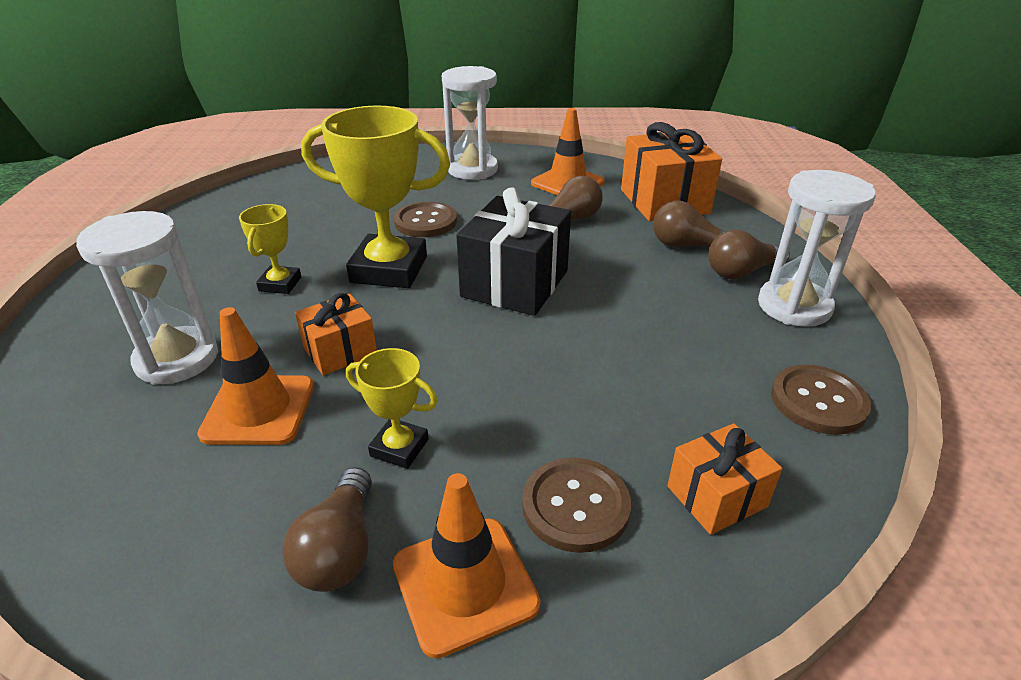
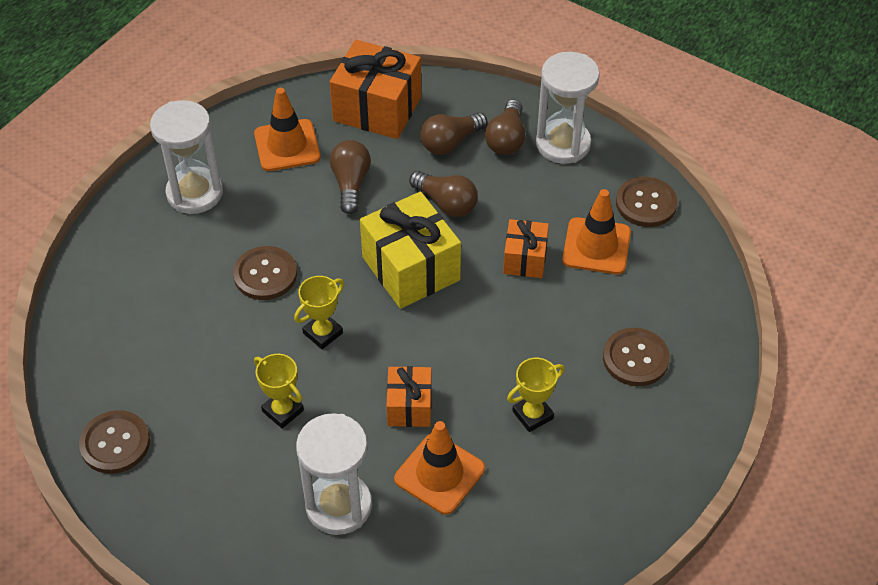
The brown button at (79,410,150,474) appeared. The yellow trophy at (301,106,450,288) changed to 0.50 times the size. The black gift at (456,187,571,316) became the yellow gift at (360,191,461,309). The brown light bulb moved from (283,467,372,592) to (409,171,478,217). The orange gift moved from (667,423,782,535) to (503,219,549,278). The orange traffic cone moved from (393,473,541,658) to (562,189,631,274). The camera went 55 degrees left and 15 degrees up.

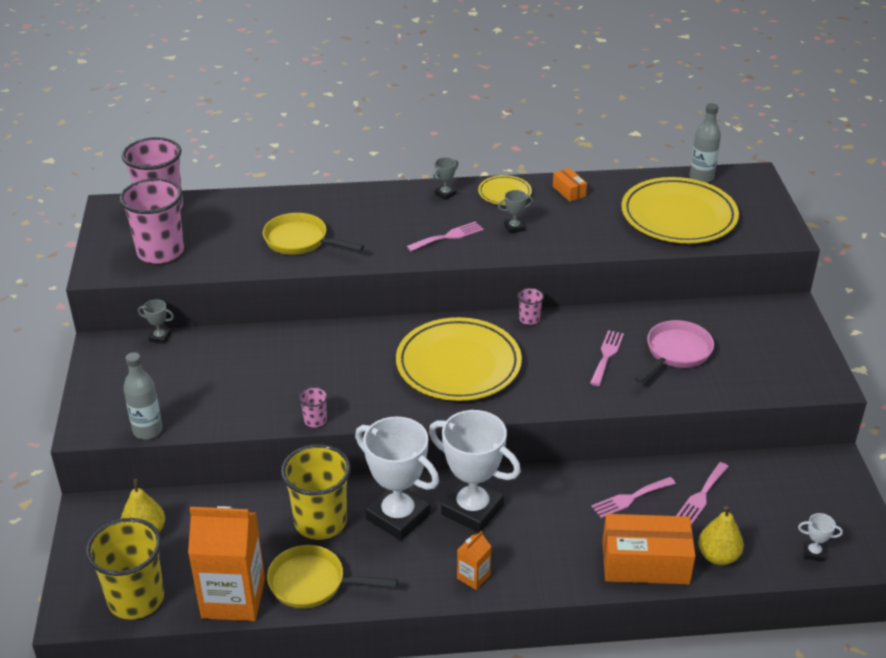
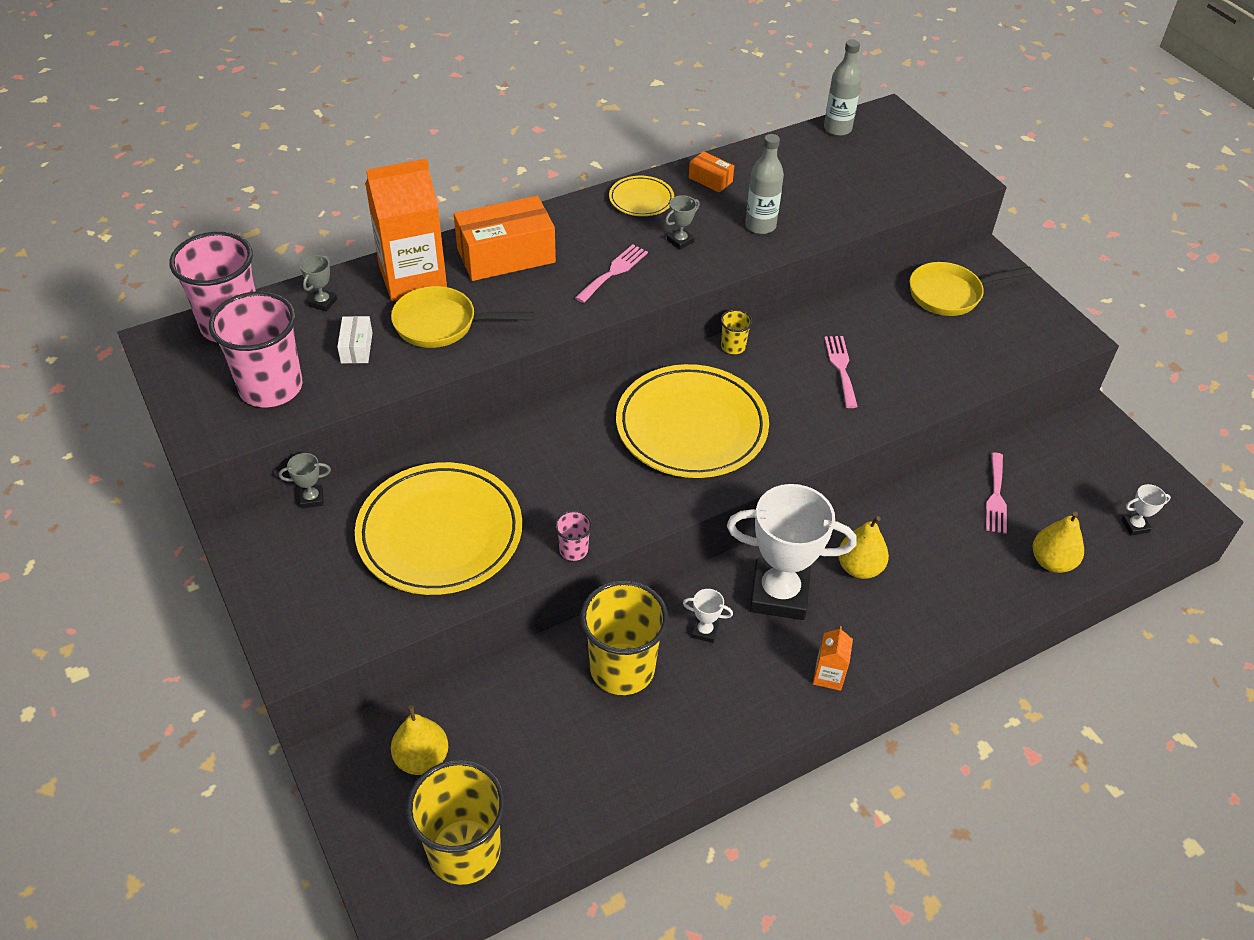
The grey trophy moved from (433,157,458,200) to (300,255,337,312). The white box at (337,316,372,363) appeared. The yellow plate moved from (621,177,739,243) to (355,462,522,595). The orange carton moved from (188,506,265,621) to (365,158,447,301). The orange box moved from (602,514,696,584) to (454,196,556,281). The white trophy at (355,416,439,541) changed to 0.40 times the size. The pink cup at (517,288,544,325) became the yellow cup at (721,310,753,354). The grey bottle moved from (123,352,163,439) to (745,134,784,234). The yellow pear at (838,516,889,579) appeared. The yellow pan moved from (267,545,398,609) to (909,262,1033,316). The pink fork at (591,477,676,518) disappeared. The pink pan at (634,320,714,383) disappeared. The camera went 25 degrees left and 10 degrees up.

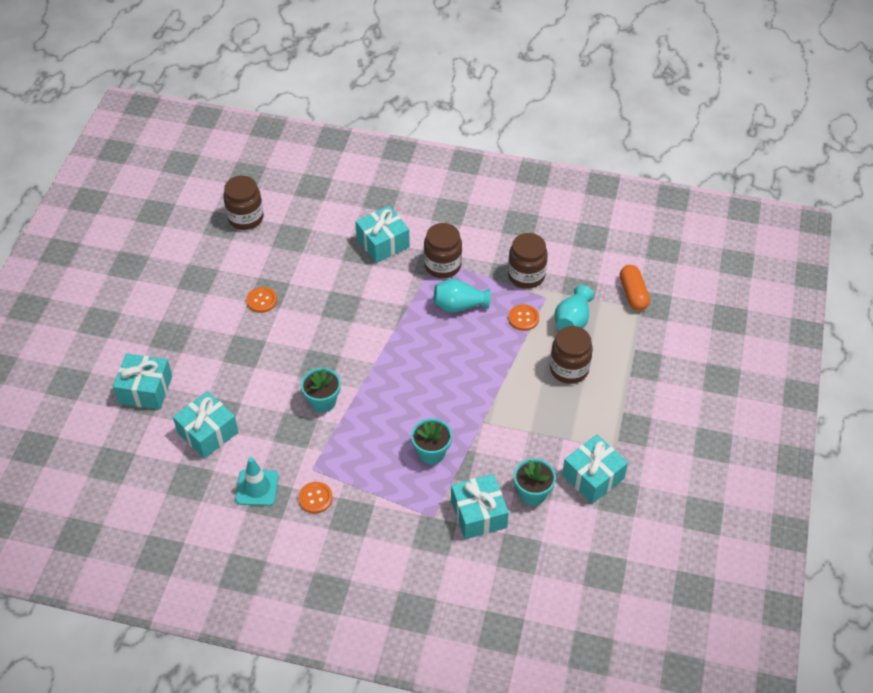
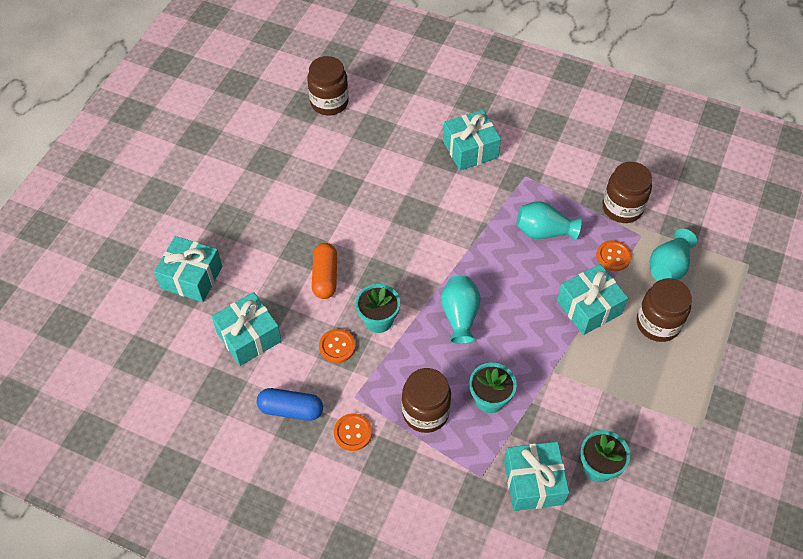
The turquoise traffic cone at (235,457,279,506) was replaced by the blue capsule at (256,388,323,421). The orange capsule moved from (620,265,650,311) to (312,243,337,299). The orange button moved from (246,287,277,313) to (319,329,356,363). The brown jar moved from (424,223,462,278) to (402,368,451,433). The turquoise vase at (441,276,481,344) appeared. The turquoise gift moved from (562,434,628,504) to (557,264,628,335). The camera went 10 degrees right and 5 degrees up.

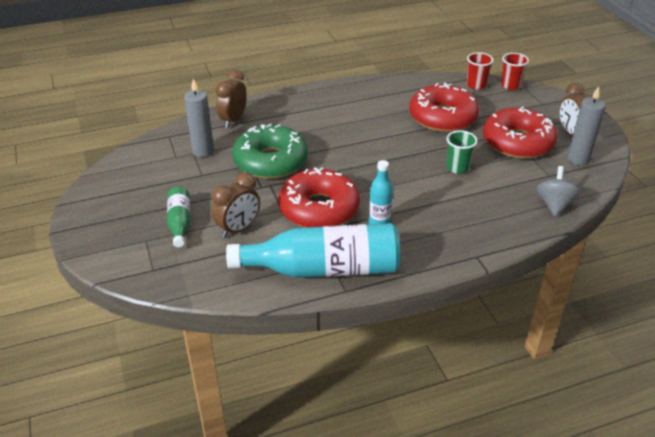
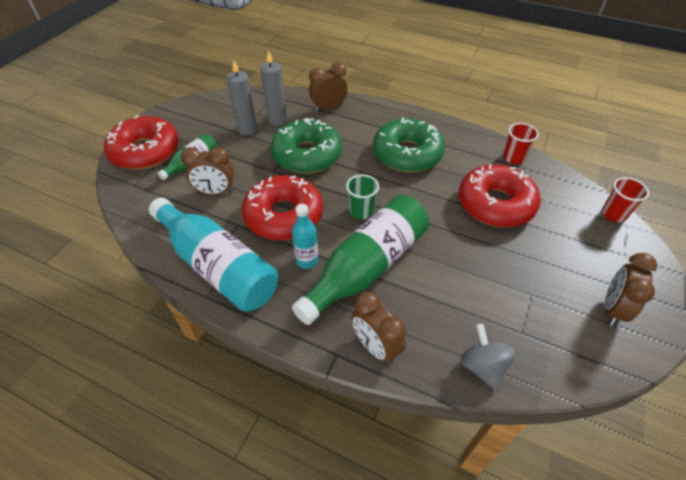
The red donut moved from (483,106,558,159) to (104,115,179,170). The grey candle moved from (567,86,606,166) to (226,60,257,135). The green bottle at (292,195,429,325) appeared. The green cup moved from (446,130,478,174) to (346,174,379,219). The brown clock at (352,292,406,364) appeared. The green donut at (373,117,445,173) appeared. The grey spinning top at (536,166,580,217) turned 75 degrees counterclockwise. The red cup moved from (467,52,494,90) to (503,123,539,164). The camera went 45 degrees right and 10 degrees up.

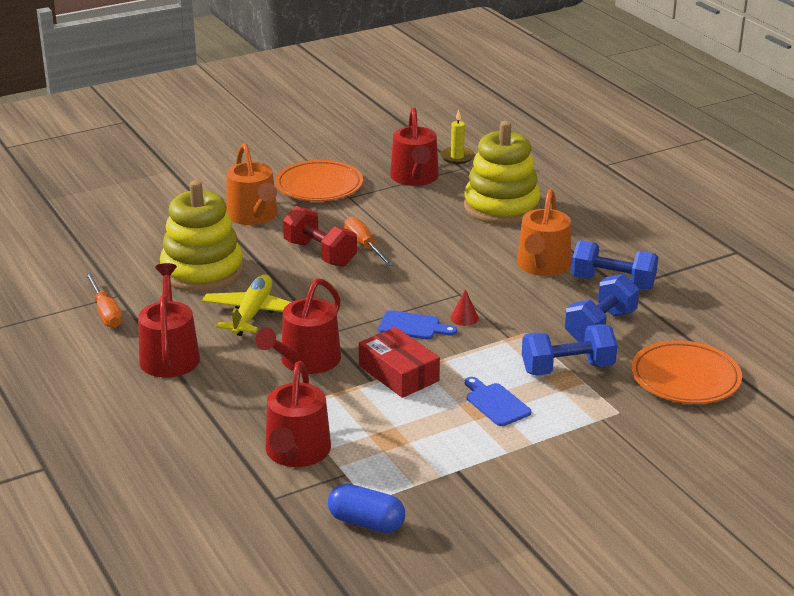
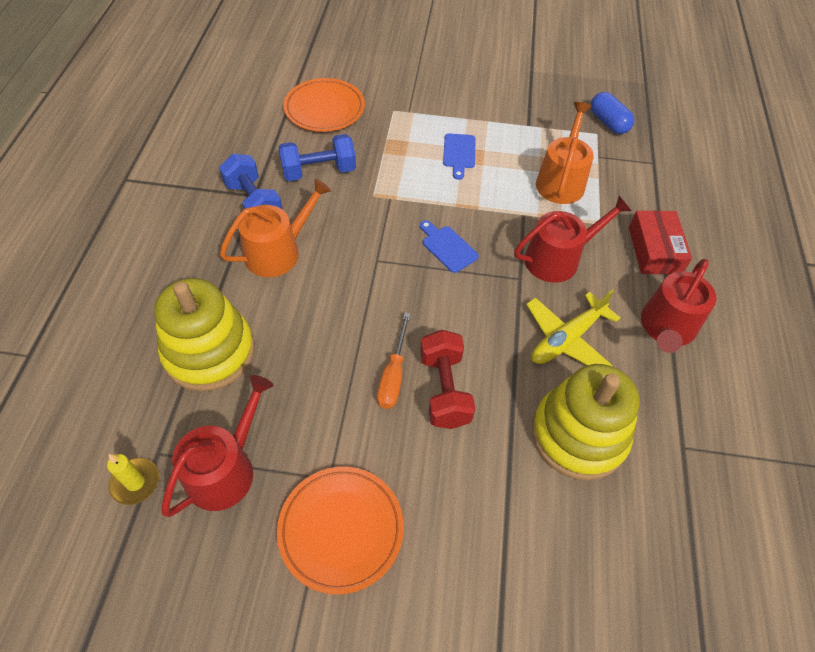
The orange watering can moved from (226,143,277,225) to (536,102,594,204). The red box moved from (359,327,440,398) to (629,210,692,275). The orange screwdriver at (85,272,123,328) disappeared. The red watering can at (266,361,331,467) disappeared. The red cone at (450,289,479,326) disappeared. The blue dumbbell at (522,324,617,376) disappeared. The camera went 145 degrees left and 25 degrees up.

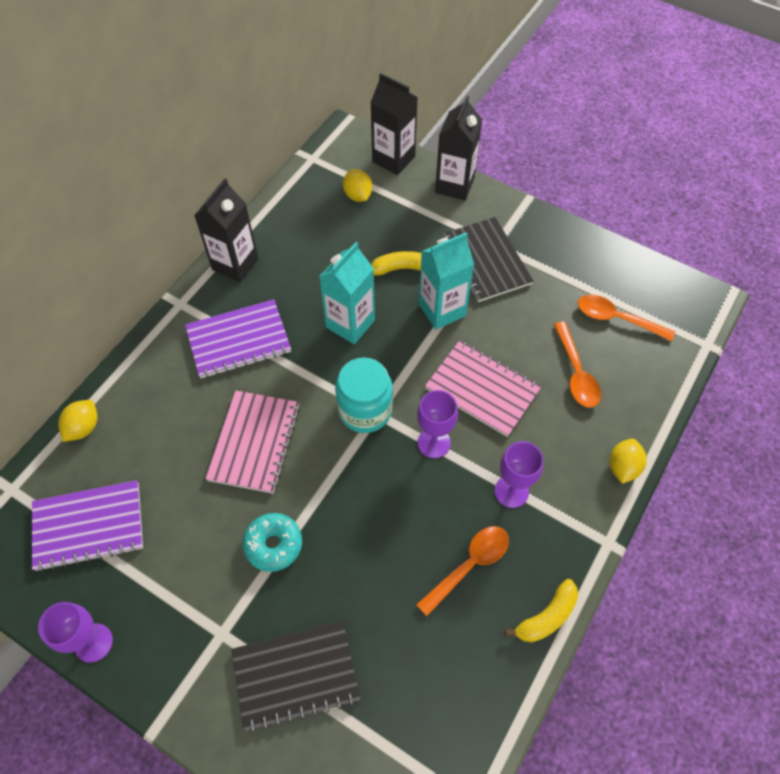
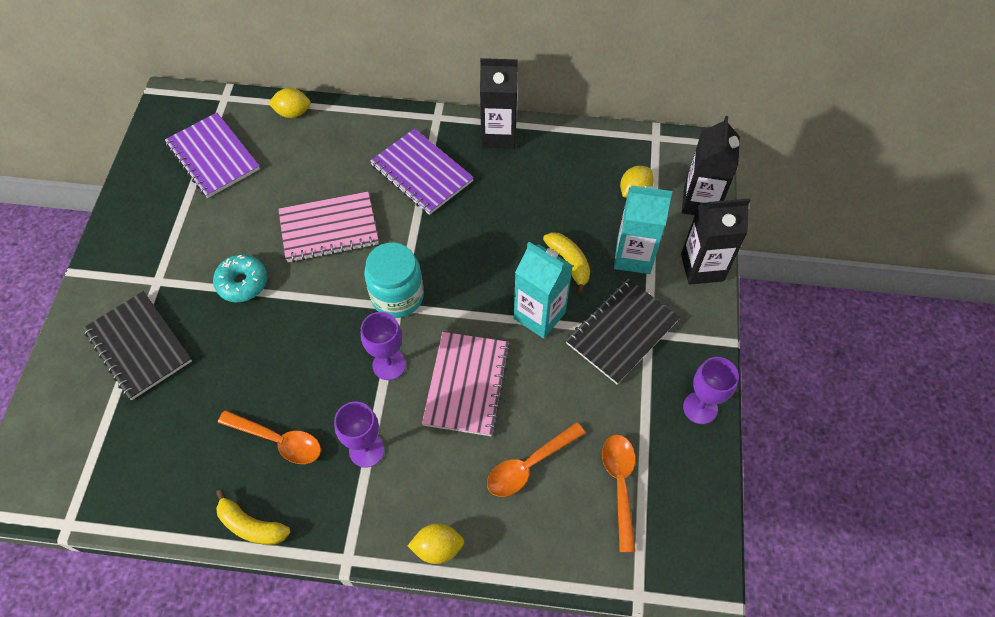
The turquoise carton moved from (319,242,375,344) to (614,185,672,274). The purple goblet moved from (38,602,113,663) to (683,357,739,424). The camera went 65 degrees right and 0 degrees up.

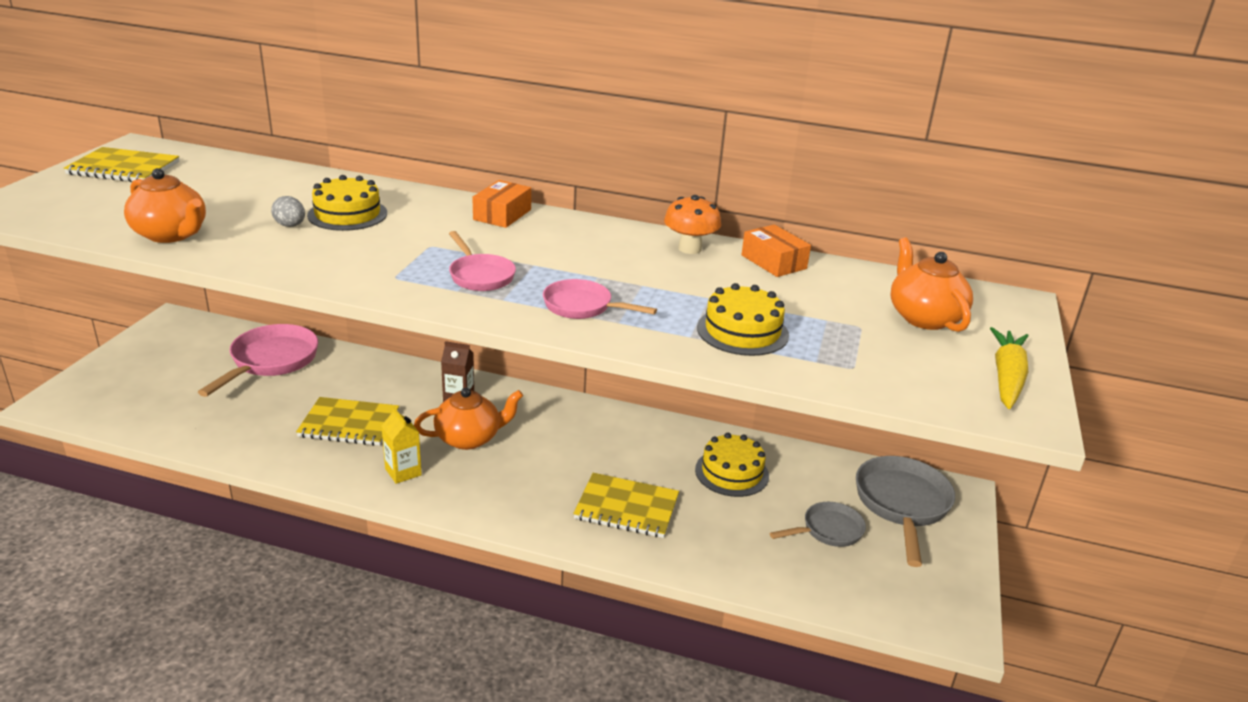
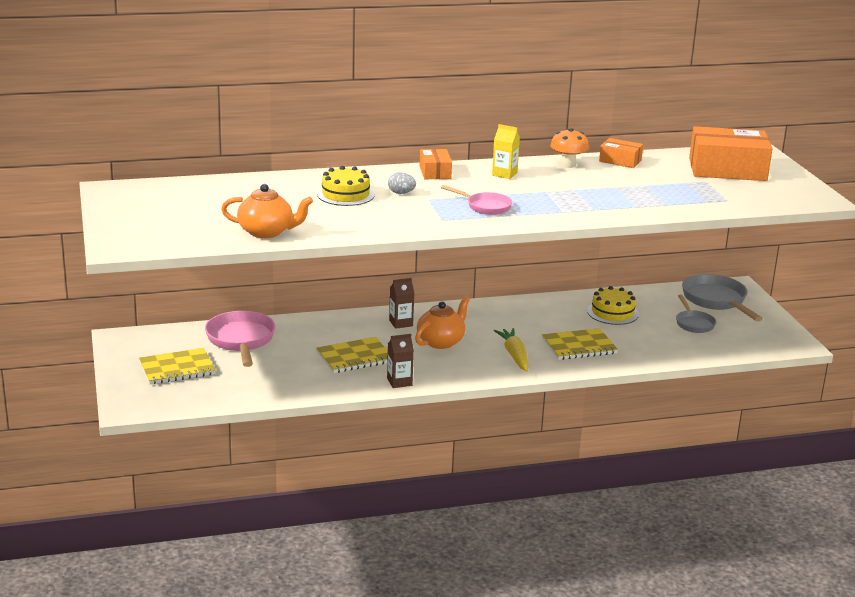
The yellow notebook moved from (64,147,179,182) to (139,348,216,384). The brown carton at (387,334,414,388) appeared. The grey egg moved from (271,196,305,227) to (388,172,416,194). The yellow carton moved from (382,407,422,484) to (492,124,520,179). The yellow carrot moved from (990,327,1028,409) to (493,328,528,371). The grey pan at (770,502,866,547) turned 135 degrees clockwise. The orange teapot at (891,237,973,332) was replaced by the orange box at (689,126,773,181). The pink pan at (543,279,657,319) disappeared. The yellow cake at (697,283,789,356) disappeared. The camera went 30 degrees left and 5 degrees down.

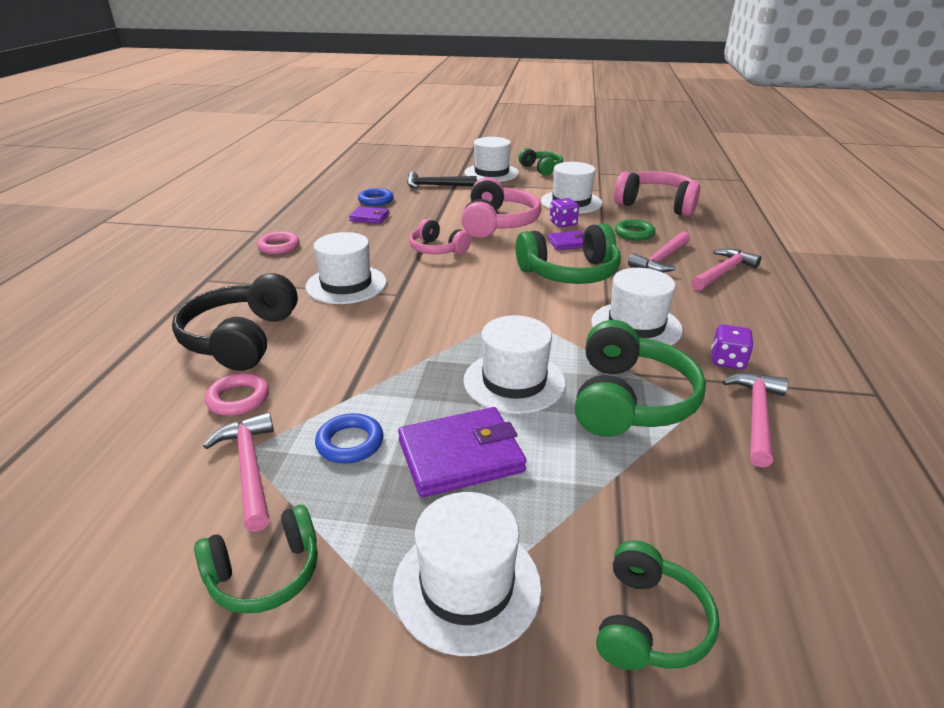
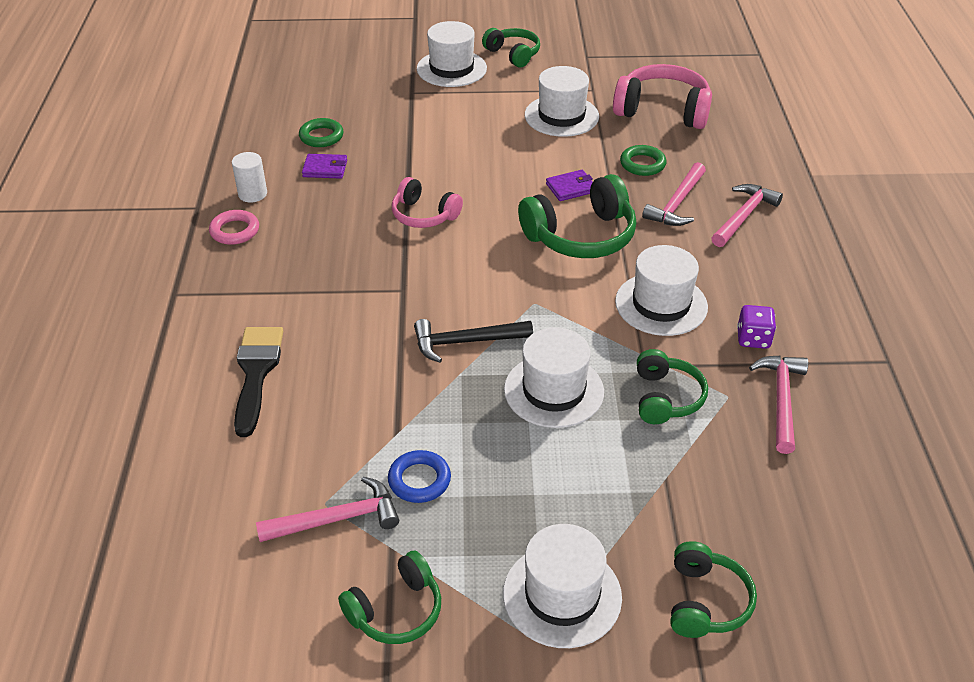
The white cylinder at (232,152,267,202) appeared. The black headphones at (172,273,298,371) was replaced by the black brush at (234,327,283,437). The pink hammer at (203,412,274,532) turned 105 degrees clockwise. The blue ring at (358,188,394,206) became the green ring at (299,118,344,147). The black hammer moved from (407,171,477,188) to (414,319,533,363). The green headphones at (575,320,706,437) changed to 0.62 times the size. The pink ring at (205,373,269,416) disappeared. The white hat at (305,232,387,304) disappeared. The purple wallet at (398,407,527,497) disappeared. The pink headphones at (461,177,541,238) disappeared. The purple dice at (550,198,579,227) disappeared. The camera went 10 degrees left and 10 degrees up.

